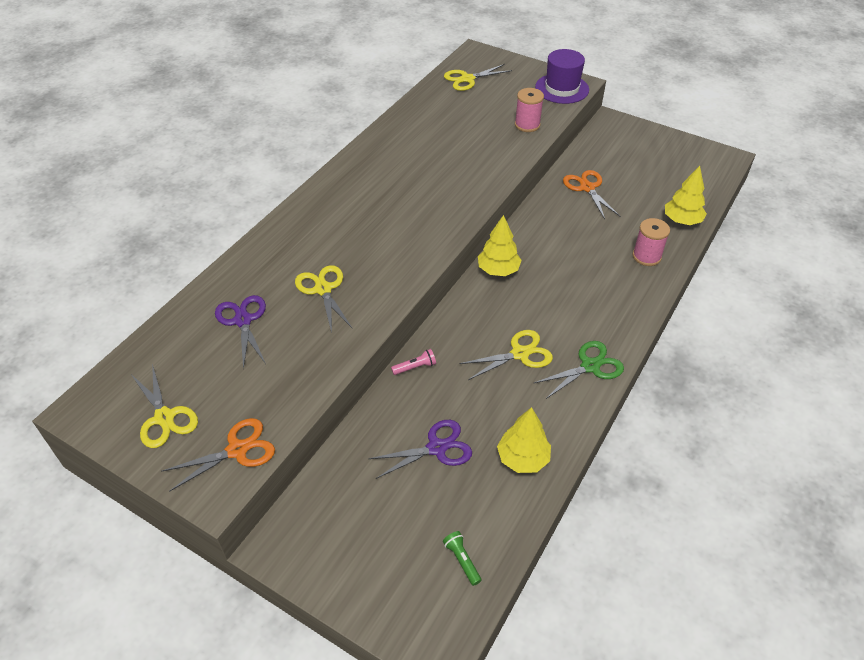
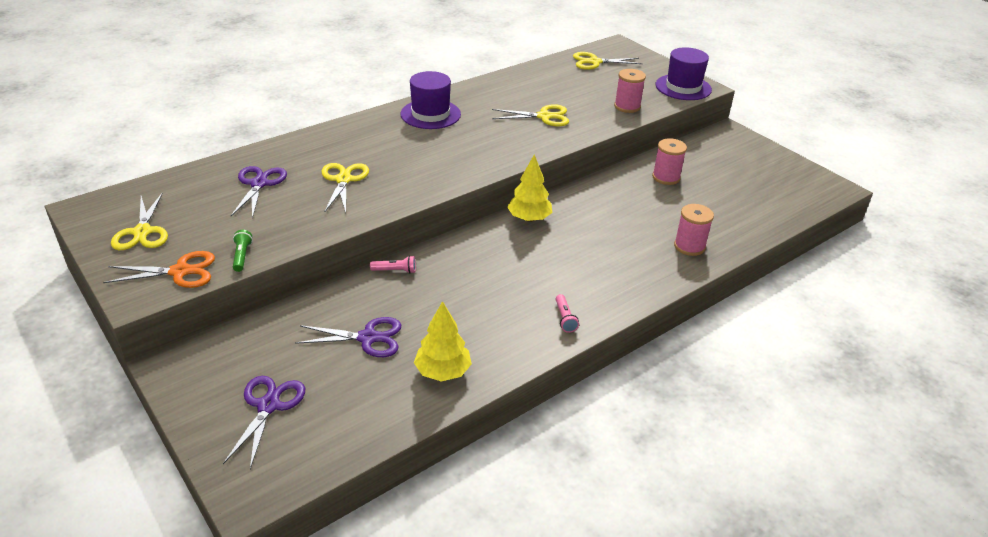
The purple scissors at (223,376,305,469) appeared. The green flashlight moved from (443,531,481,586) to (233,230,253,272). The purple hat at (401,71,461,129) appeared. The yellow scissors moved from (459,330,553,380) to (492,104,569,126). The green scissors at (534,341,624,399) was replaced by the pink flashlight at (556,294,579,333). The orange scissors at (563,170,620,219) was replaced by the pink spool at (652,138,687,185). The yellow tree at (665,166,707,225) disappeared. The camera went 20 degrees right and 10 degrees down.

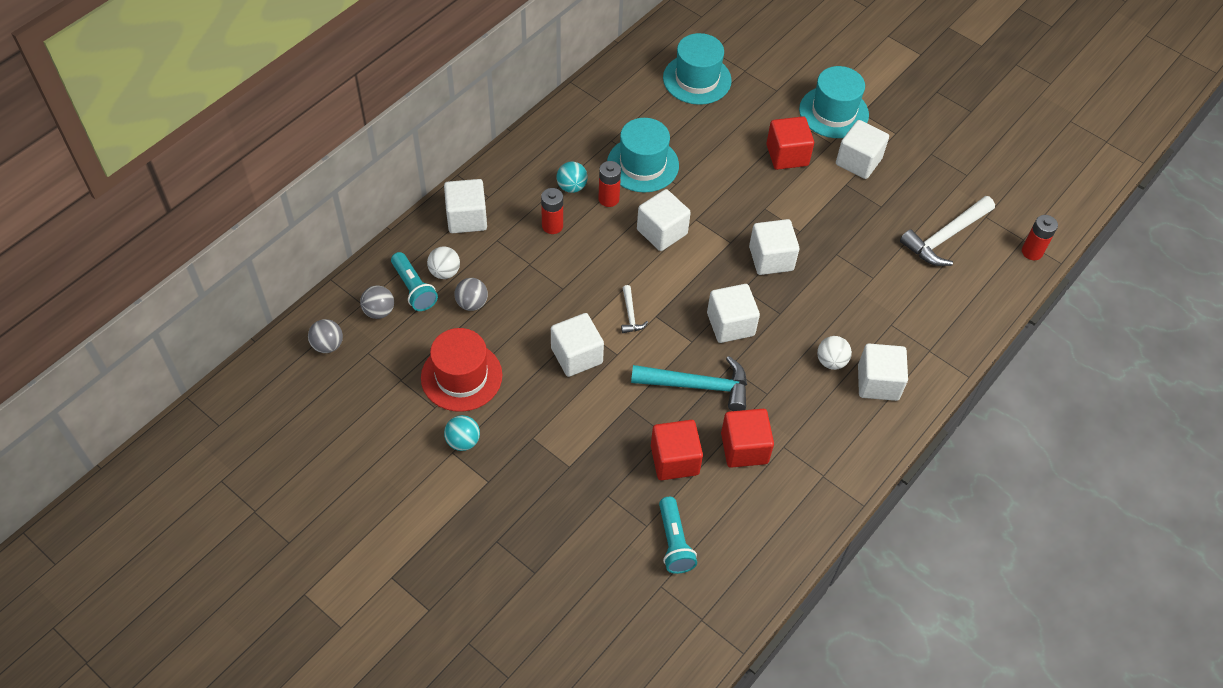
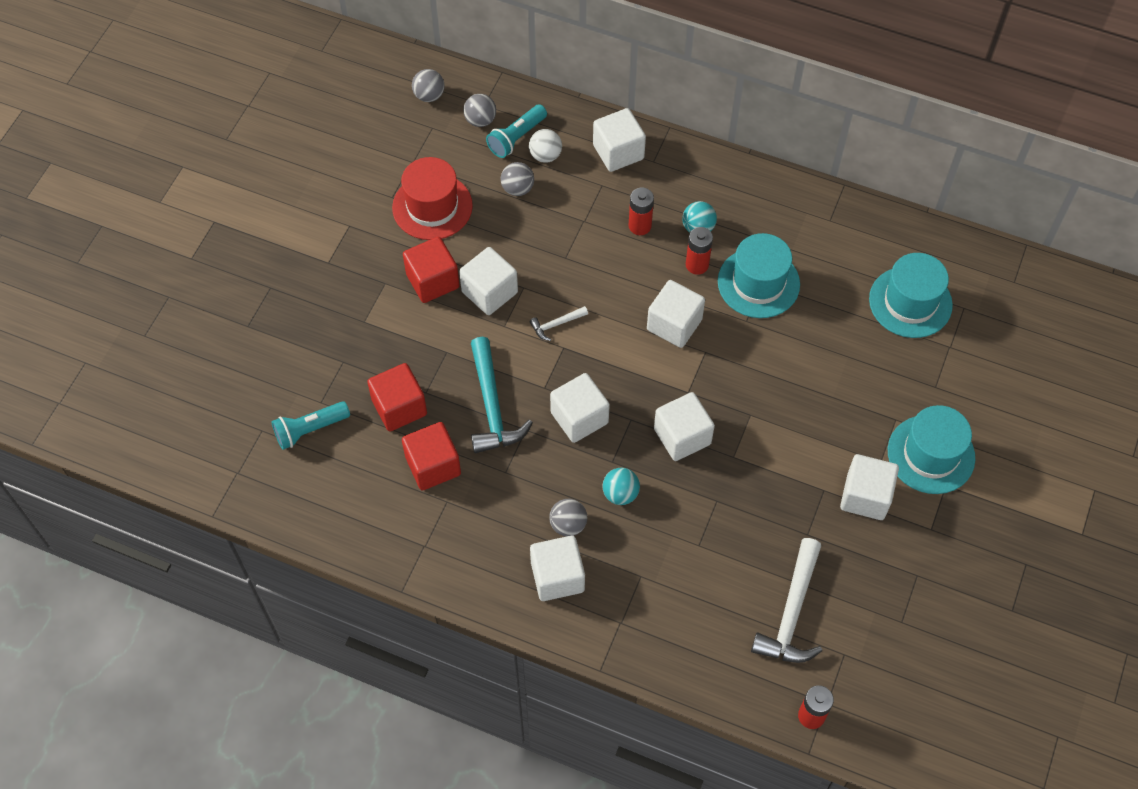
The red cube moved from (766,116,814,170) to (403,237,460,303). The white ball at (817,336,852,370) became the grey ball at (549,499,587,536). The turquoise ball moved from (444,415,480,451) to (602,468,640,505). The white hammer at (900,196,995,266) turned 105 degrees counterclockwise. The camera went 75 degrees right and 5 degrees up.

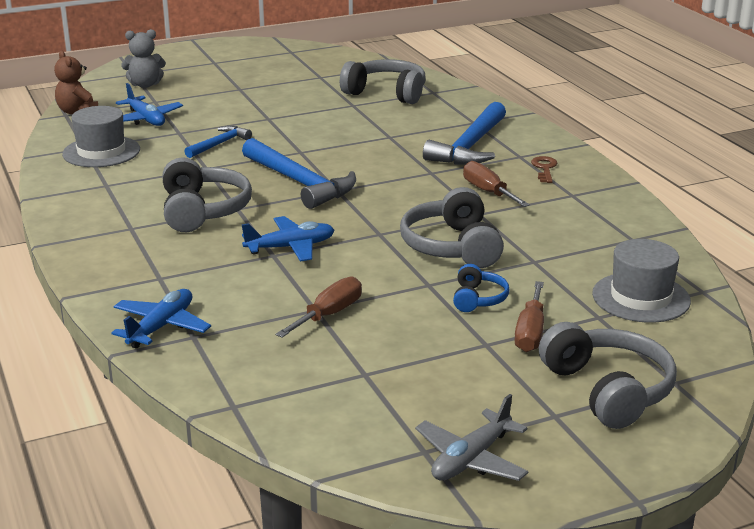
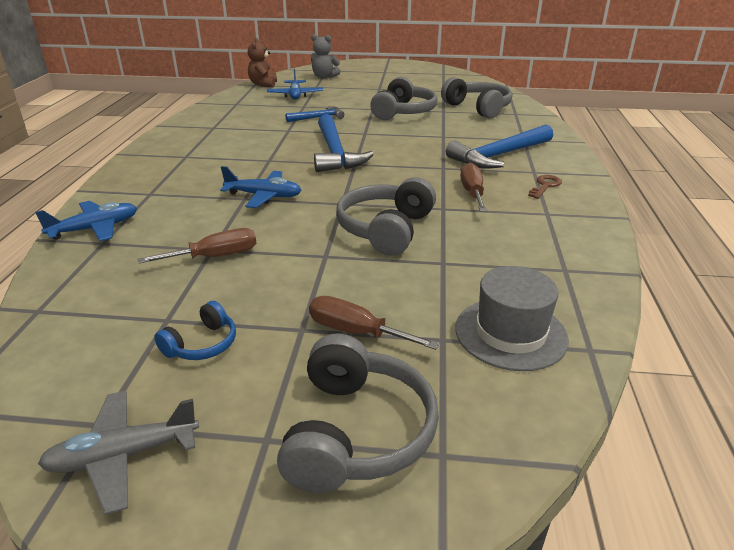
The blue headphones moved from (453,264,510,312) to (154,301,236,360). The brown screwdriver at (514,281,544,352) turned 75 degrees clockwise. The grey headphones moved from (162,157,252,232) to (370,77,437,120). The grey hat at (62,106,140,167) disappeared. The camera went 30 degrees right and 5 degrees up.

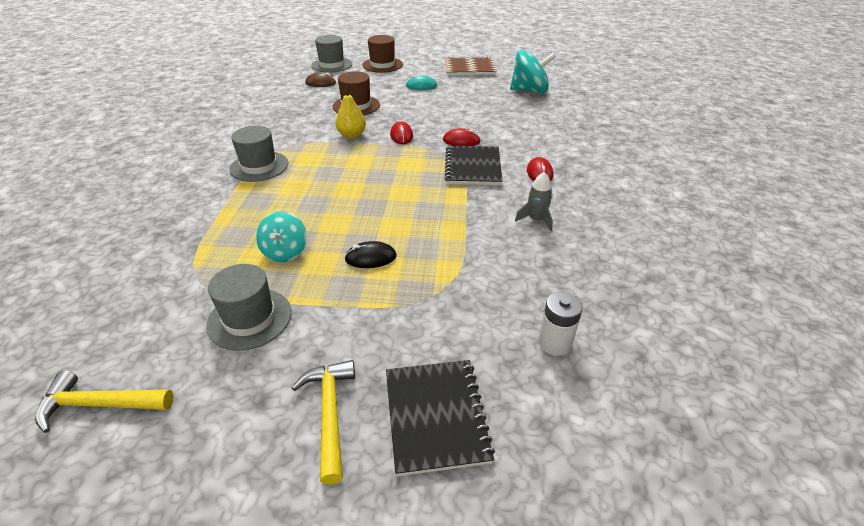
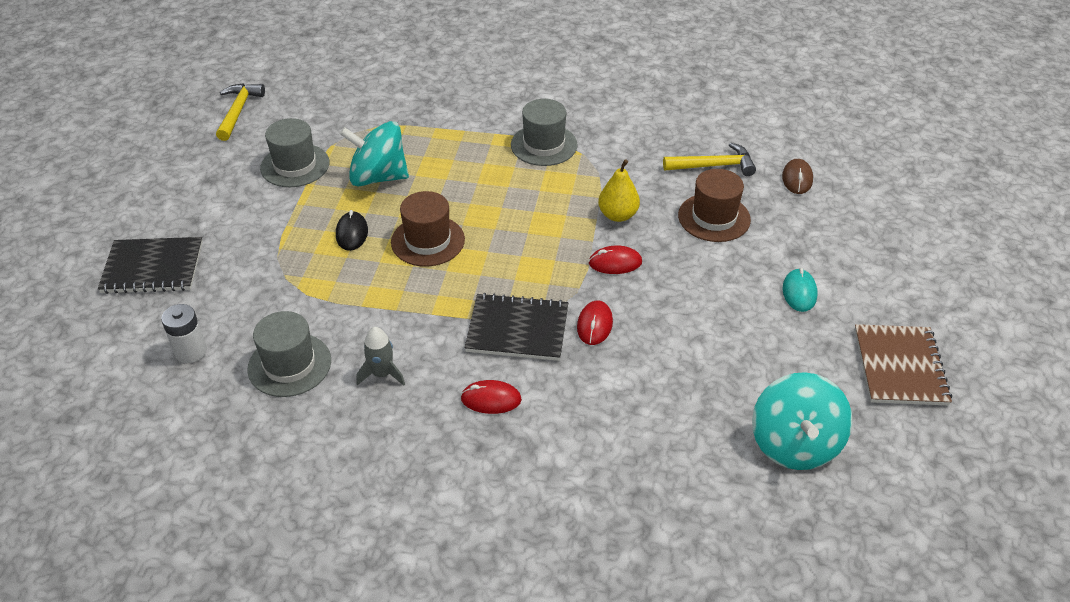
The grey hat moved from (311,35,352,73) to (247,311,331,397). The turquoise spinning top at (256,211,307,262) changed to 1.56 times the size. The brown hat moved from (362,35,403,73) to (391,191,465,267). The yellow hammer moved from (292,360,355,485) to (663,143,756,176). The camera went 95 degrees right and 5 degrees up.

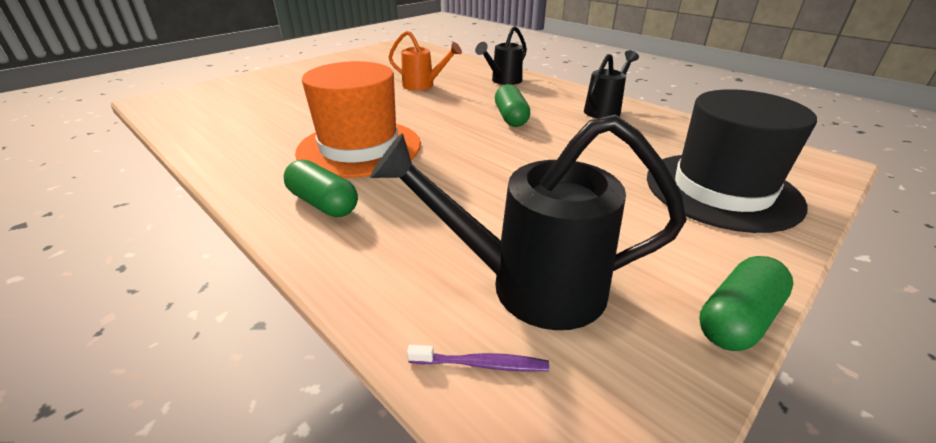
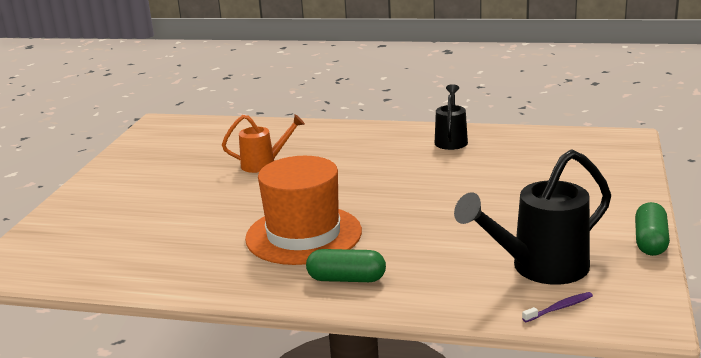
The black watering can at (475,26,527,85) disappeared. The green capsule at (495,84,530,127) disappeared. The black hat at (647,89,817,233) disappeared. The camera went 30 degrees left and 10 degrees down.

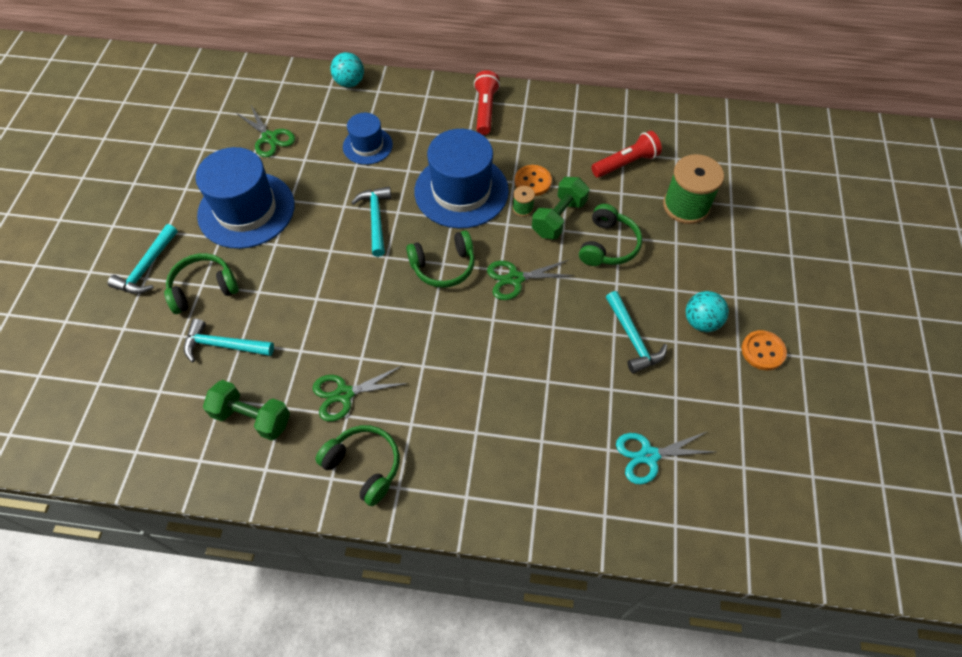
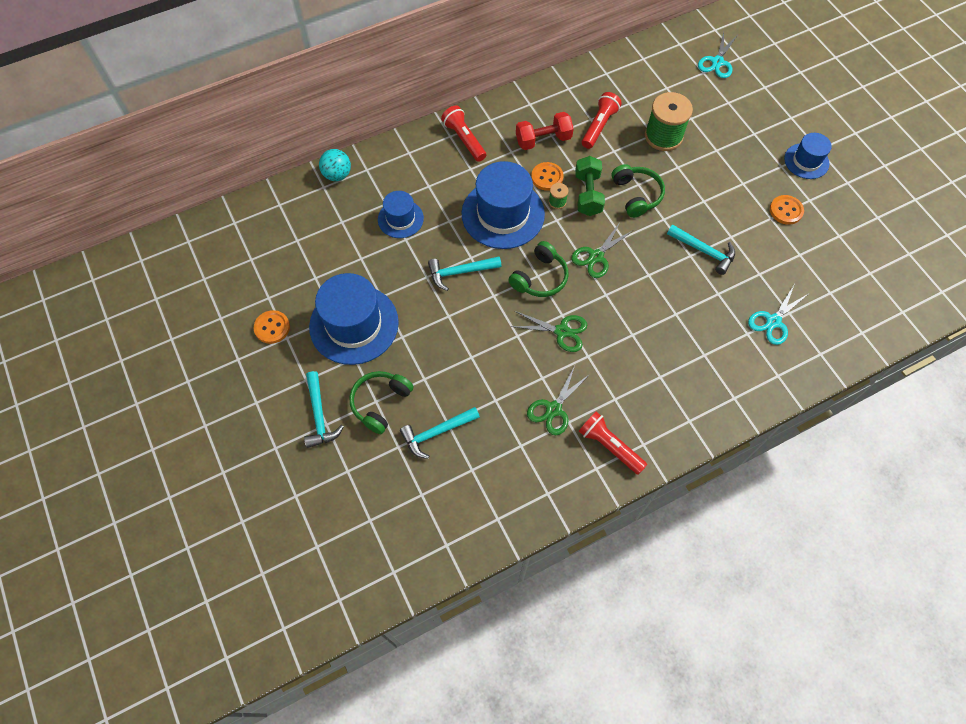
The orange button at (254,310,290,344) appeared. The turquoise hammer at (351,187,391,257) turned 60 degrees counterclockwise. The green scissors moved from (236,106,295,157) to (510,311,587,352). The red dumbbell at (516,112,574,150) appeared. The green headphones at (315,425,400,506) was replaced by the red flashlight at (579,412,647,475). The turquoise scissors at (698,32,737,78) appeared. The blue hat at (784,133,832,179) appeared. The green dumbbell at (203,380,290,441) disappeared. The turquoise ball at (686,291,729,332) disappeared. The camera went 35 degrees left and 5 degrees up.

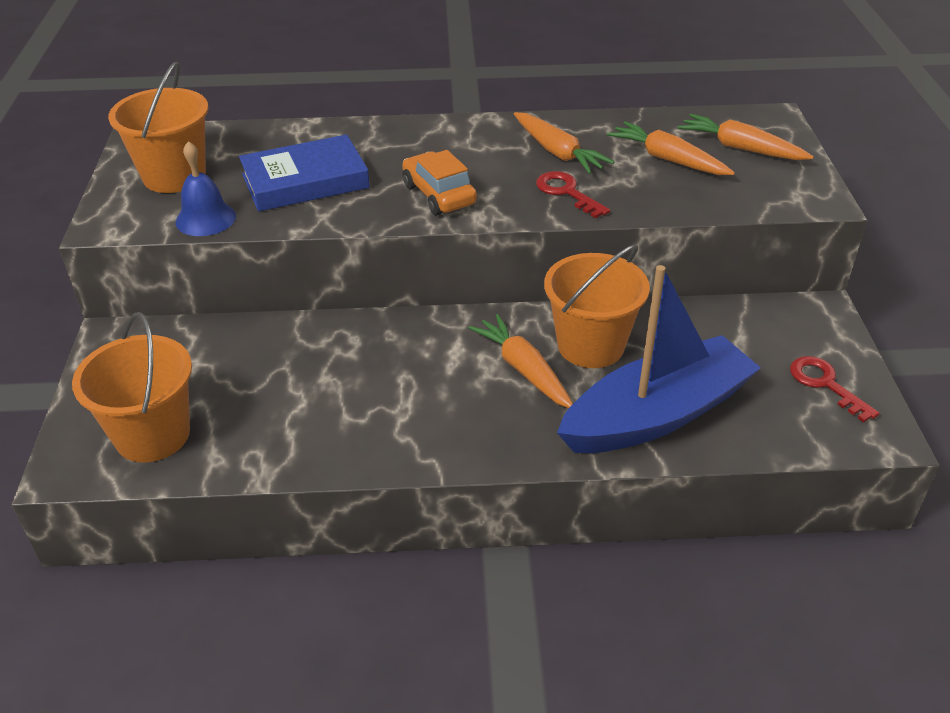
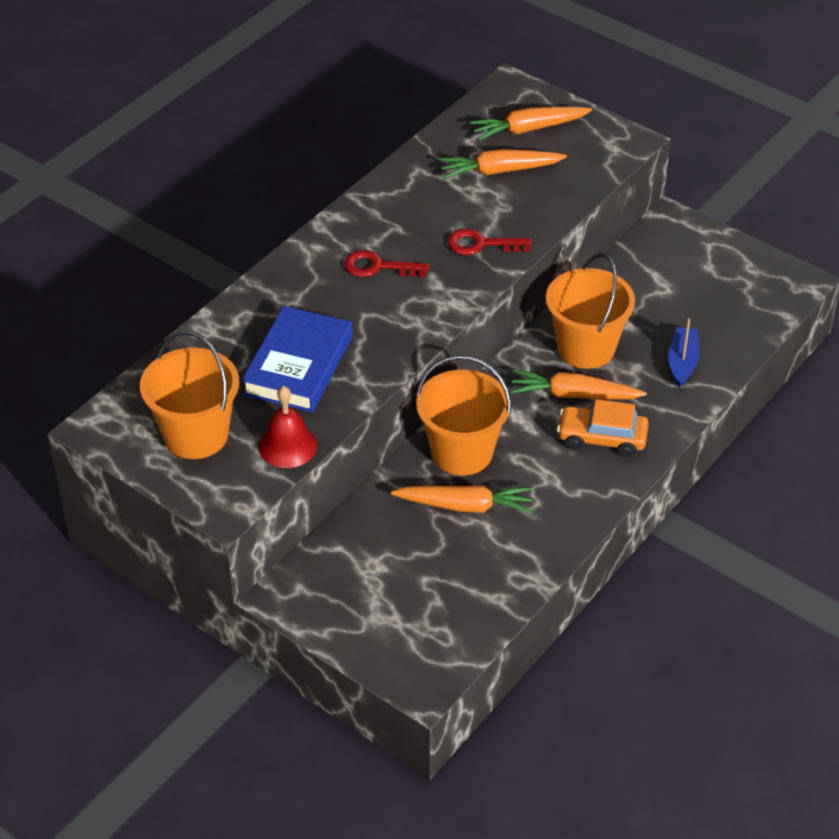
The blue bell at (176,141,236,236) became the red bell at (258,386,317,468). The red key moved from (790,356,880,423) to (344,250,429,277). The orange carrot moved from (514,112,615,174) to (391,485,533,514). The orange bucket moved from (72,312,192,463) to (416,355,511,475). The orange car moved from (402,150,477,215) to (557,399,649,457). The blue boat at (557,265,761,453) changed to 0.43 times the size. The camera went 50 degrees left and 5 degrees up.

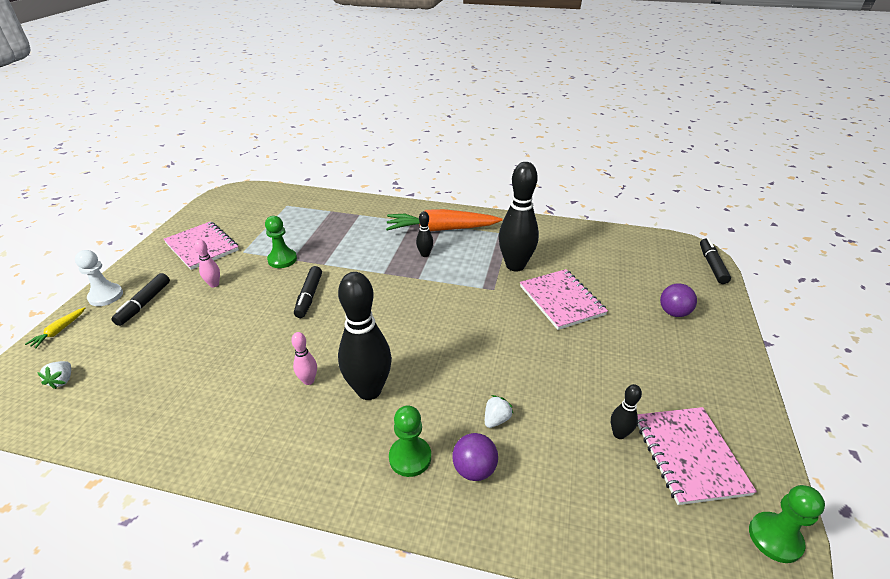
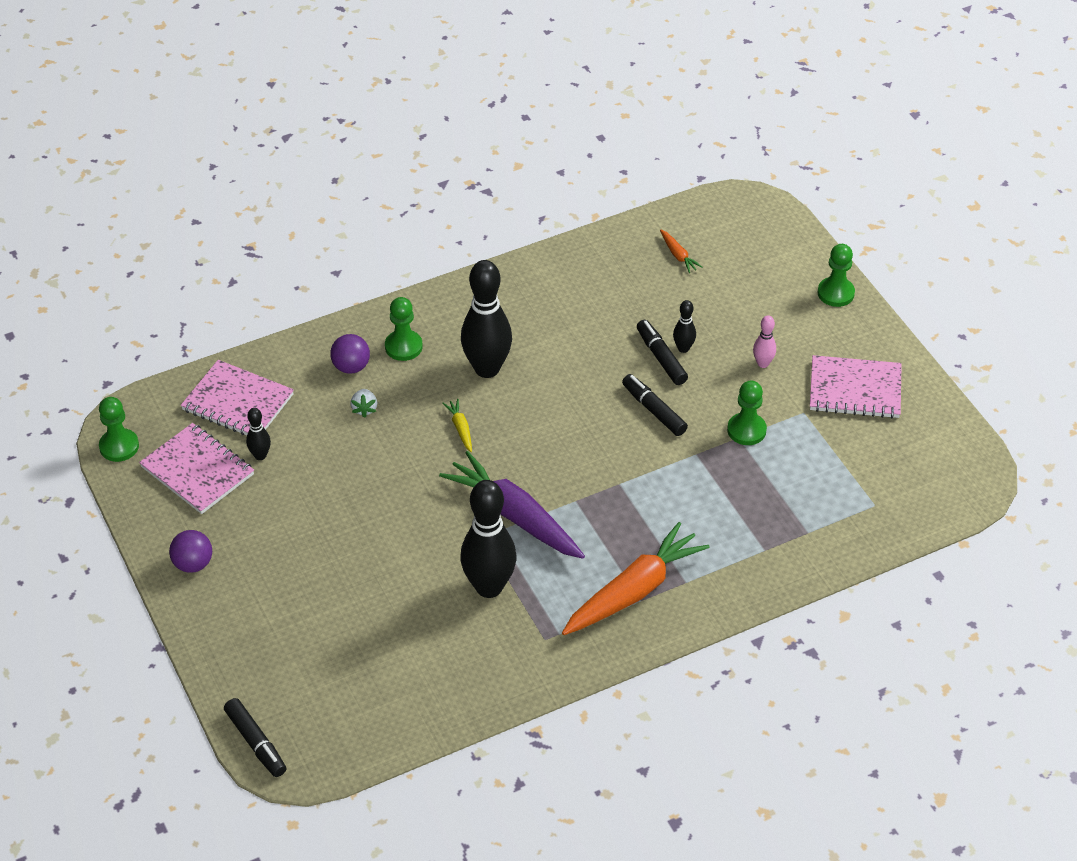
The purple ball moved from (660,283,697,317) to (169,530,212,573). The pink notebook moved from (520,269,608,330) to (181,360,294,435). The purple carrot at (439,451,585,559) appeared. The yellow carrot moved from (25,307,85,349) to (442,399,472,452). The black marker moved from (112,273,170,326) to (637,320,688,385). The orange carrot at (660,229,702,273) appeared. The black bowling pin moved from (416,211,433,257) to (673,300,696,353). The white pawn at (75,250,123,306) became the green pawn at (818,244,855,307). The white strawberry at (37,361,71,389) disappeared. The pink bowling pin at (291,332,317,385) disappeared. The camera went 140 degrees right and 10 degrees up.

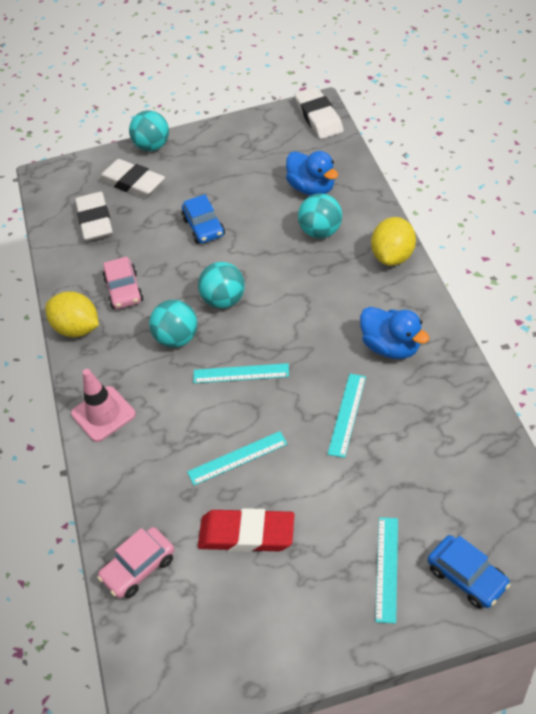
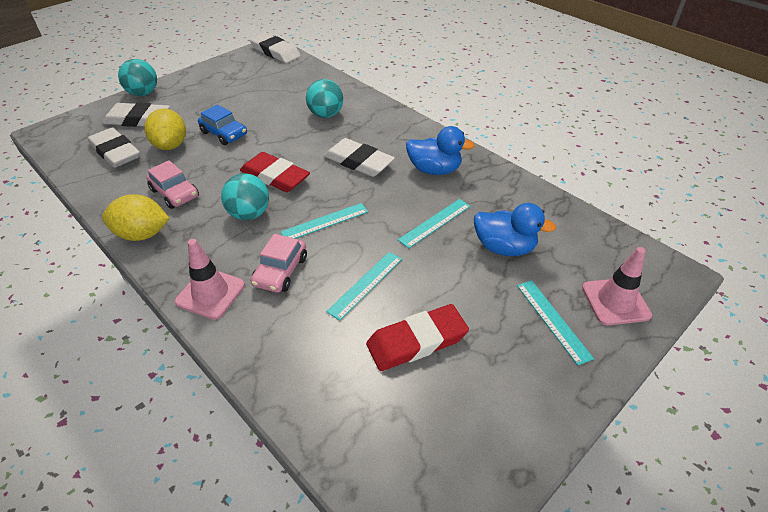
The yellow lemon moved from (371,217,416,266) to (144,108,186,150). The turquoise ball at (198,262,245,309) was replaced by the red eraser at (240,152,310,192). The pink car moved from (97,527,174,598) to (251,234,307,293). The white eraser at (324,138,395,177) appeared. The turquoise ruler at (327,374,366,458) turned 60 degrees clockwise. The blue duck moved from (286,151,338,196) to (474,203,556,256). The blue car at (428,535,510,609) was replaced by the pink traffic cone at (582,247,652,325). The camera went 35 degrees left and 5 degrees down.

